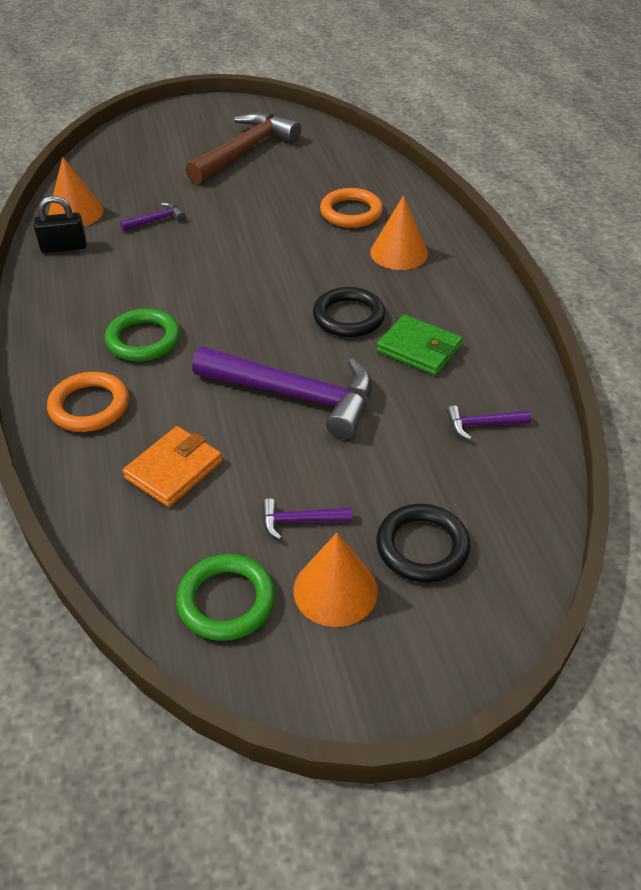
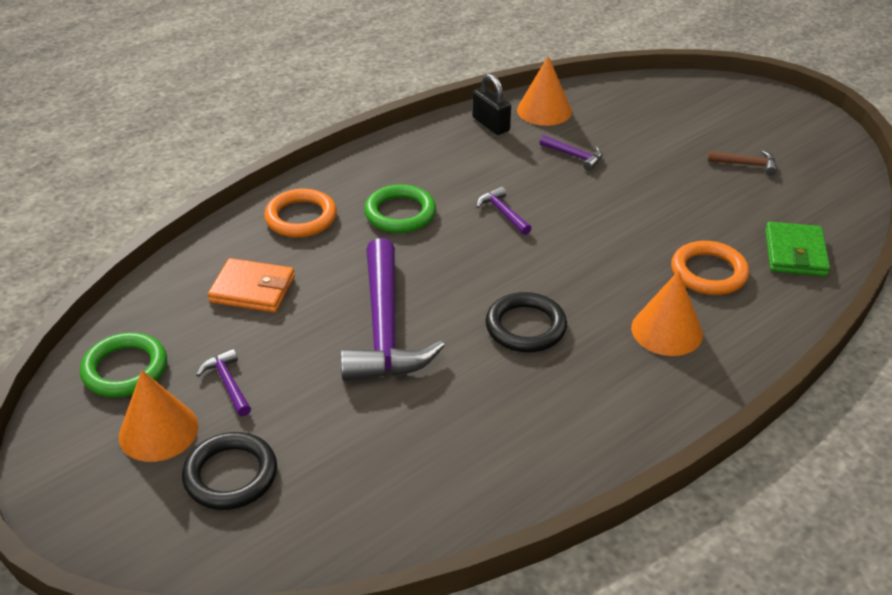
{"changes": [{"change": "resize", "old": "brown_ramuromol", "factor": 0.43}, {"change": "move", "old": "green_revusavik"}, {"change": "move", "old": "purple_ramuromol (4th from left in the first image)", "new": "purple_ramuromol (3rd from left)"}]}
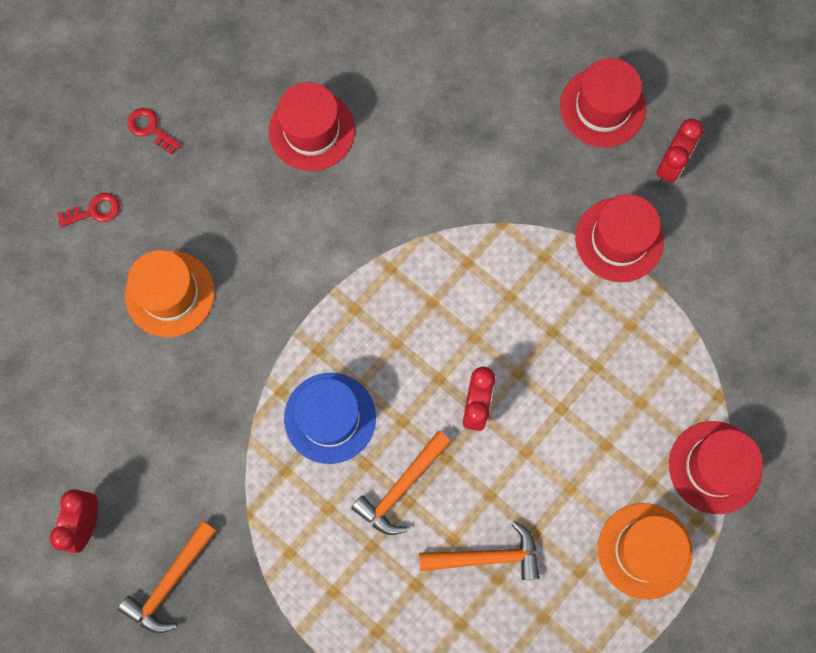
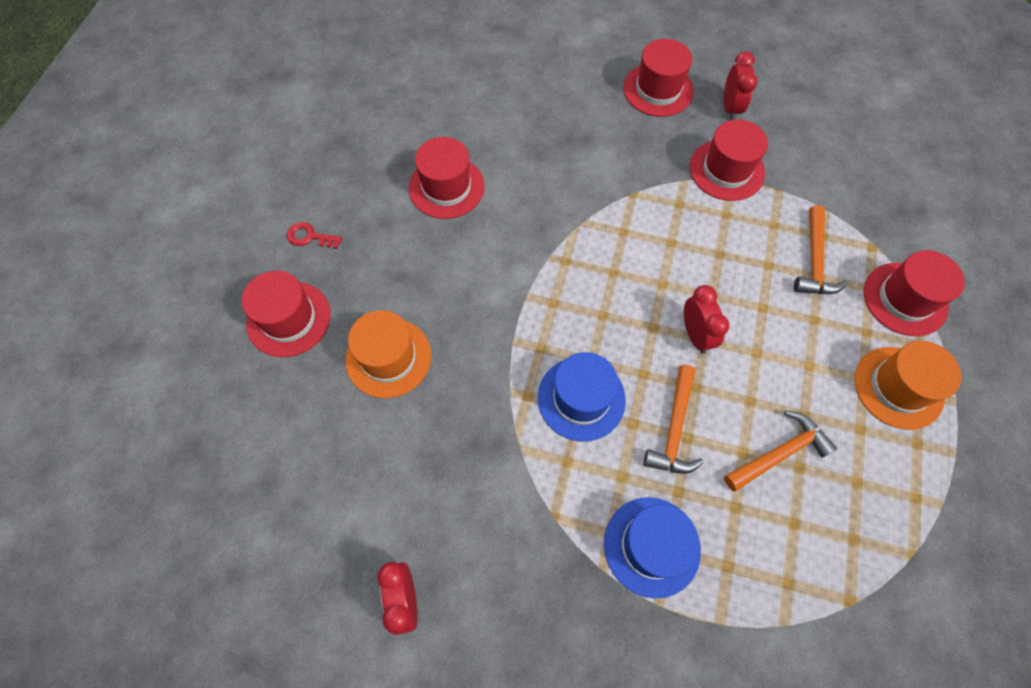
{"changes": [{"change": "replace", "old": "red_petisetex (1st from left)", "new": "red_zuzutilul (1st from left)"}, {"change": "move", "old": "orange_ramuromol (1st from left in the first image)", "new": "orange_ramuromol (3rd from left)"}, {"change": "insert", "new": "blue_zuzutilul (2nd from left)"}]}
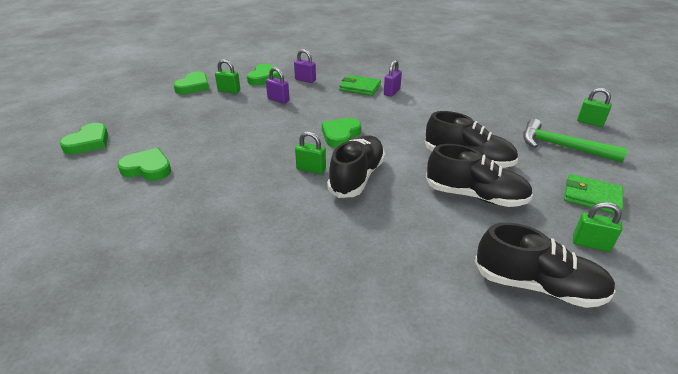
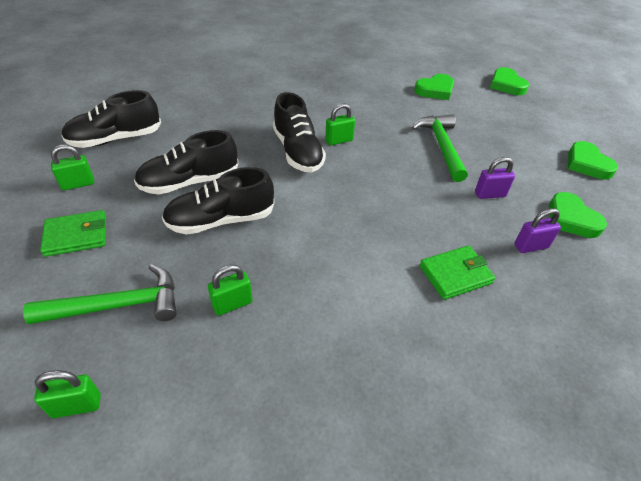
{"changes": [{"change": "move", "old": "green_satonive (1st from left in the first image)", "new": "green_satonive (3rd from left)"}, {"change": "delete", "old": "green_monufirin (5th from left)"}, {"change": "delete", "old": "purple_satonive (3rd from left)"}, {"change": "insert", "new": "green_ramuromol (2nd from left)"}]}
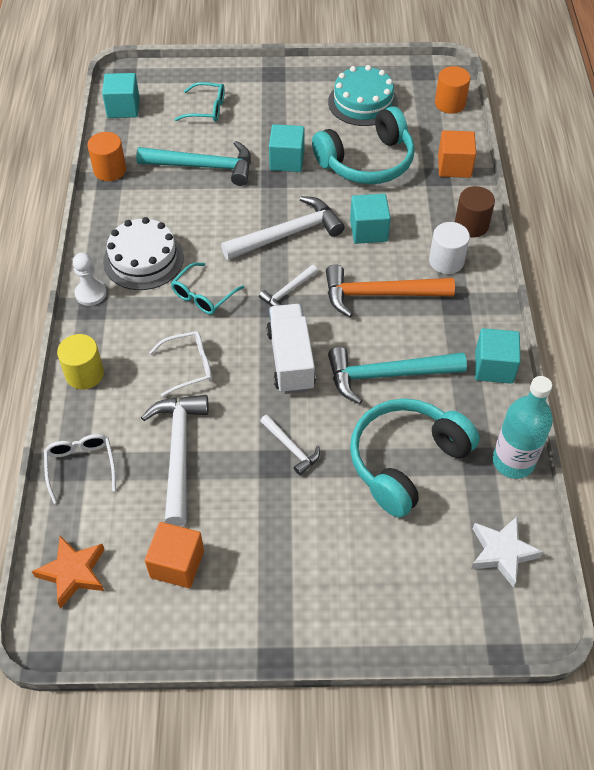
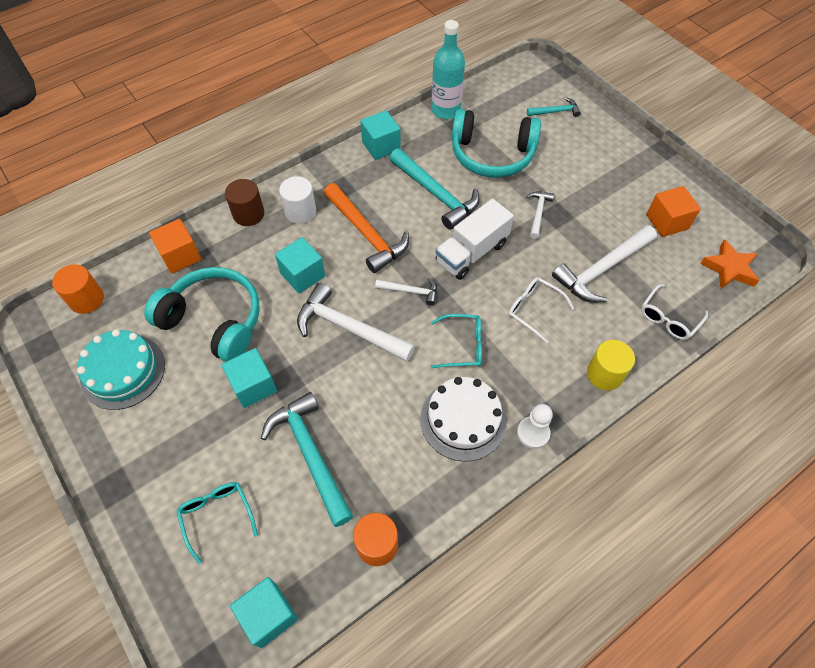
{"changes": [{"change": "delete", "old": "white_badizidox"}, {"change": "insert", "new": "turquoise_ramuromol (3rd from left)"}]}
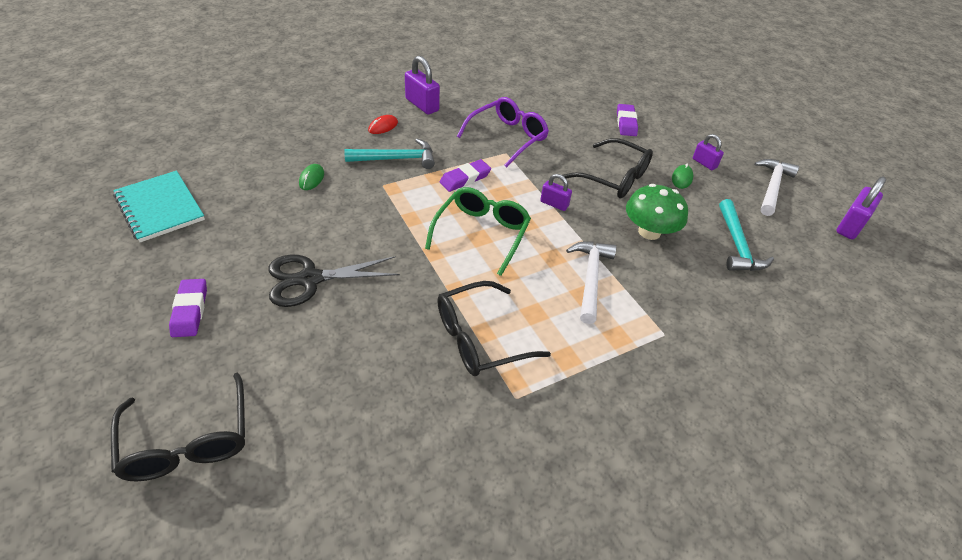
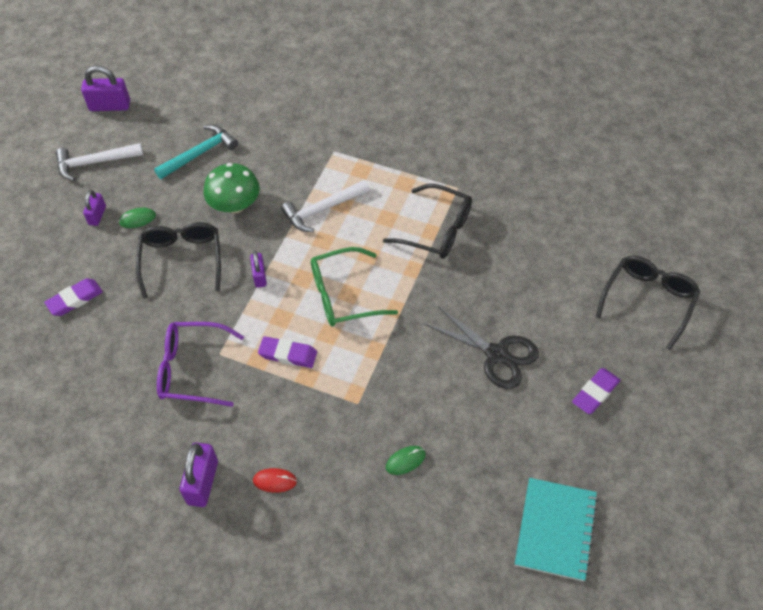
{"changes": [{"change": "delete", "old": "turquoise_ramuromol (1st from left)"}]}
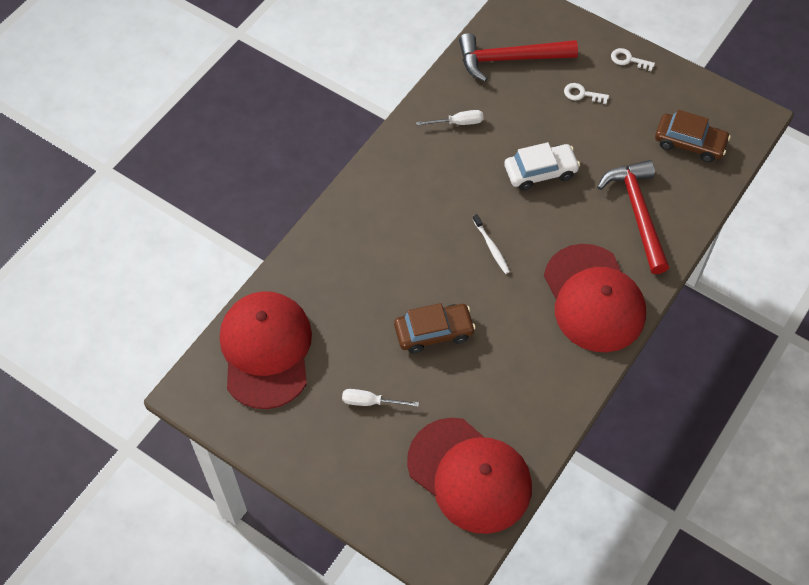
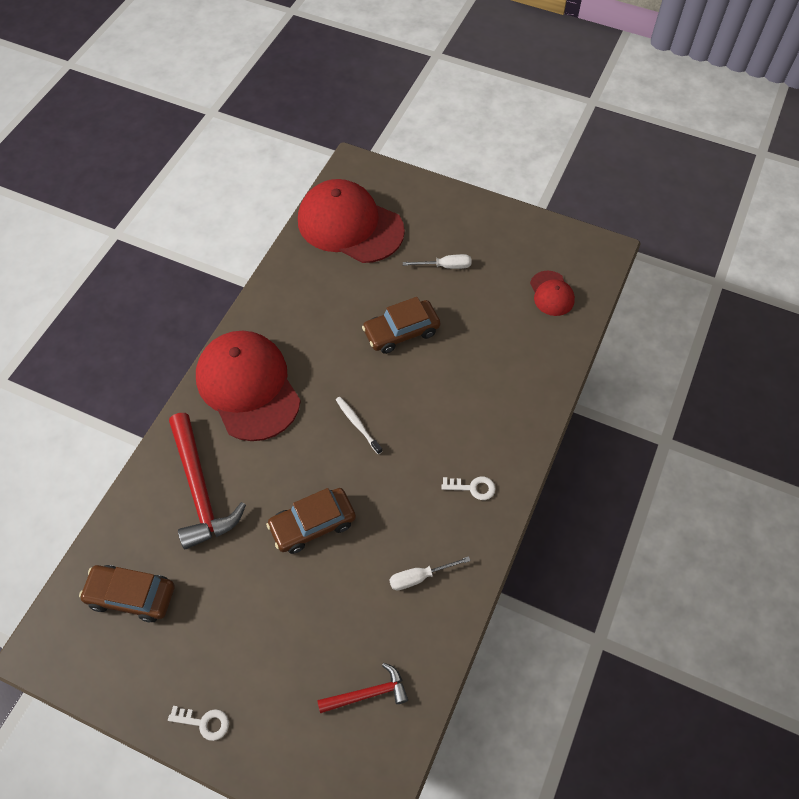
{"changes": [{"change": "resize", "old": "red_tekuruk (1st from left in the first image)", "factor": 0.47}, {"change": "resize", "old": "red_ramuromol (1st from left in the first image)", "factor": 0.55}, {"change": "recolor", "old": "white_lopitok", "new": "brown_lopitok (2nd from left)"}, {"change": "move", "old": "white_petisetex (1st from left in the first image)", "new": "white_petisetex (2nd from left)"}]}
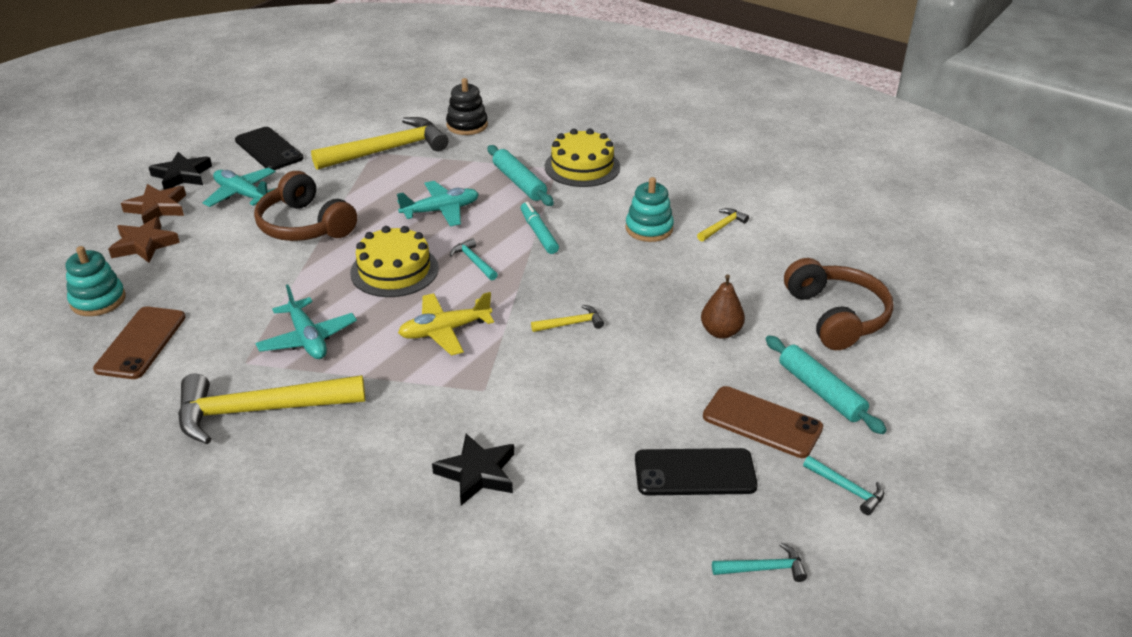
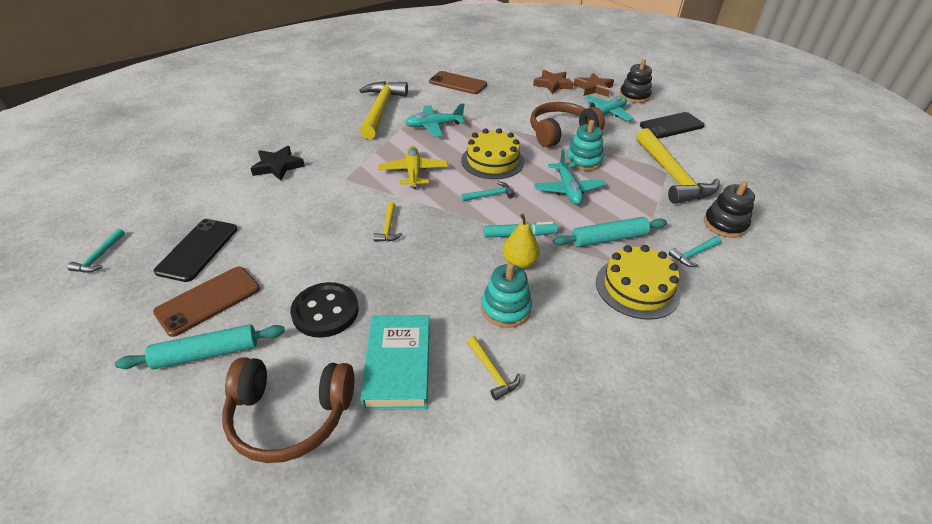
{"changes": [{"change": "move", "old": "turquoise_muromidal (1st from left in the first image)", "new": "turquoise_muromidal (2nd from left)"}, {"change": "replace", "old": "black_badizidox (1st from left)", "new": "black_muromidal (1st from left)"}, {"change": "replace", "old": "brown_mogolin", "new": "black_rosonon"}, {"change": "move", "old": "turquoise_ramuromol (3rd from left)"}, {"change": "insert", "new": "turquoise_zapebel"}, {"change": "insert", "new": "yellow_mogolin"}]}
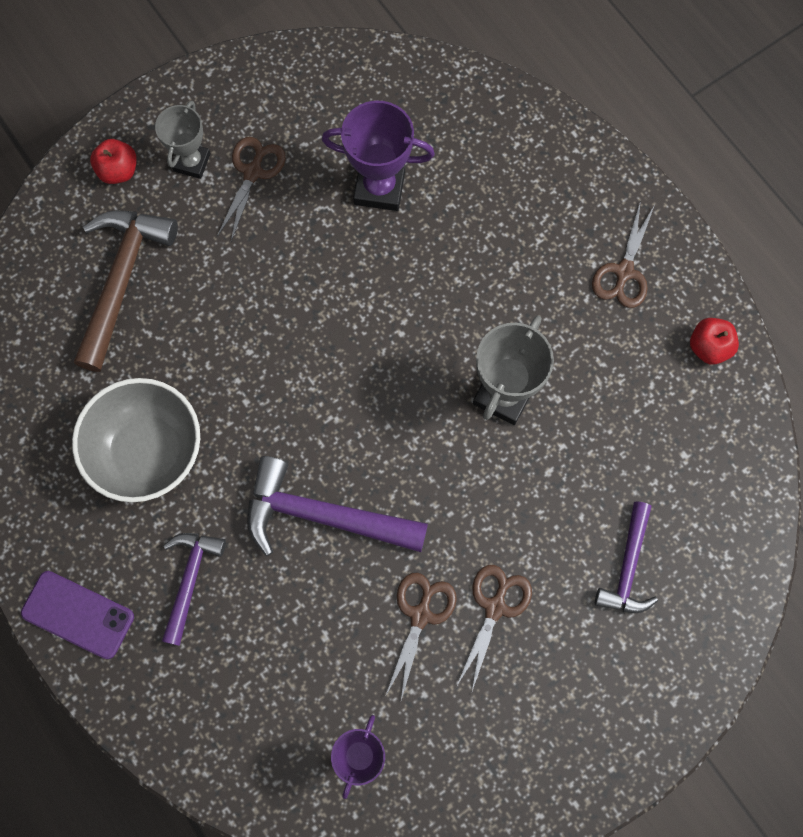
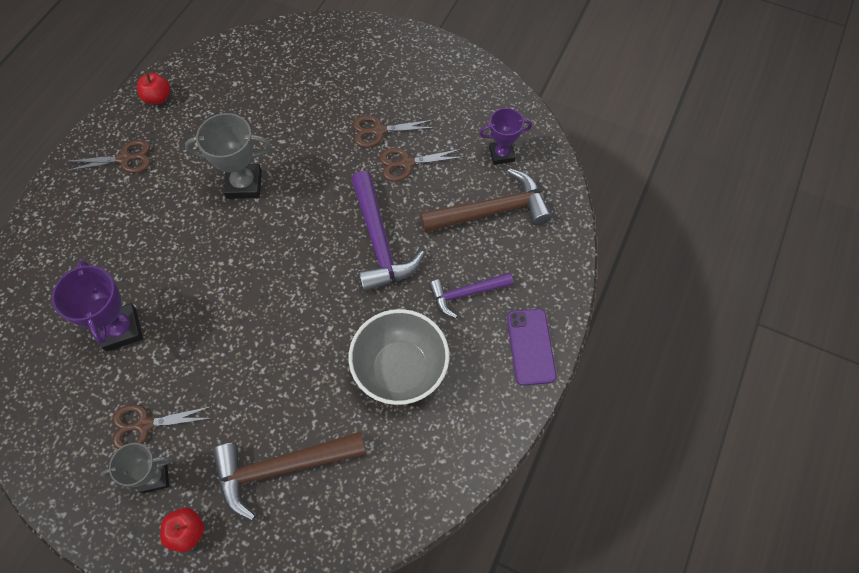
{"changes": [{"change": "delete", "old": "purple_ramuromol (3rd from left)"}, {"change": "insert", "new": "brown_ramuromol (2nd from left)"}]}
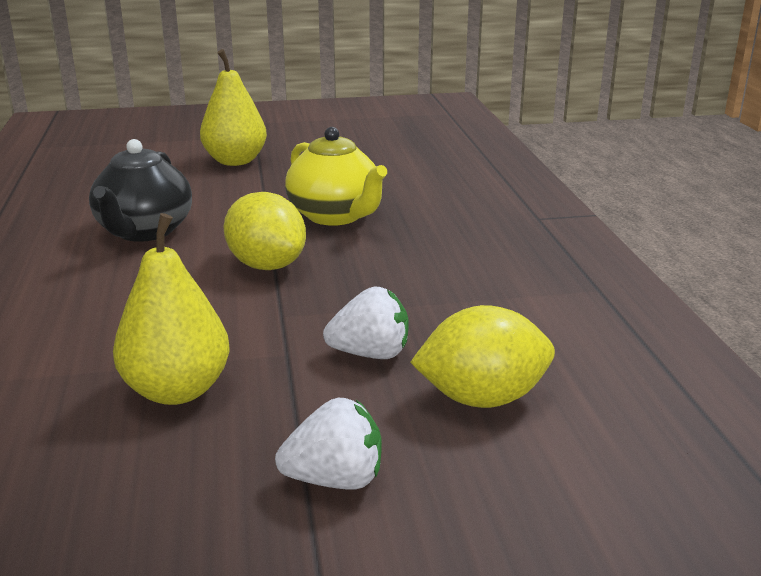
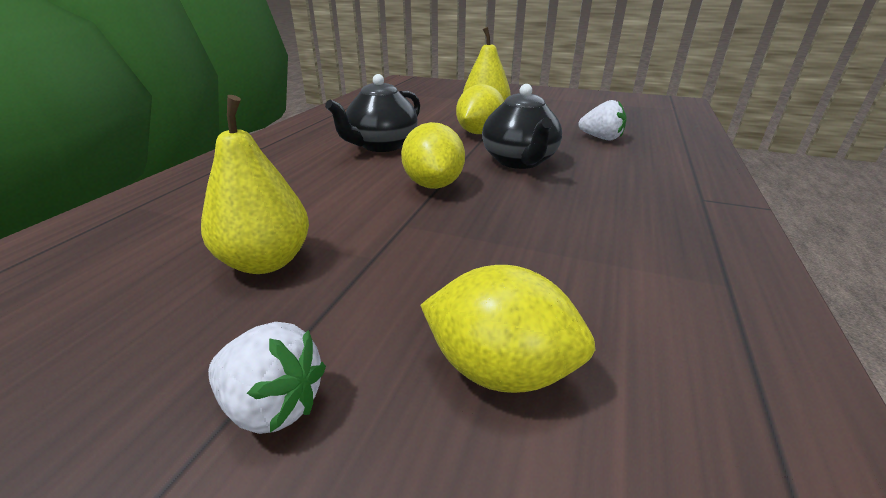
{"changes": [{"change": "recolor", "old": "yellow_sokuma", "new": "black_sokuma (2nd from left)"}, {"change": "move", "old": "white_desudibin (2nd from left)"}, {"change": "insert", "new": "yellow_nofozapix (2nd from left)"}]}
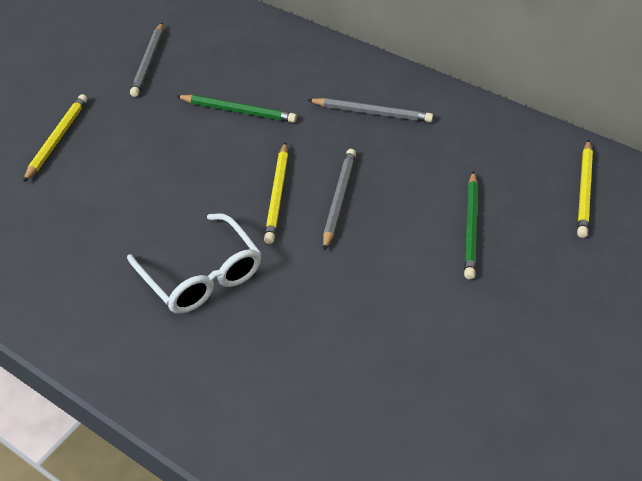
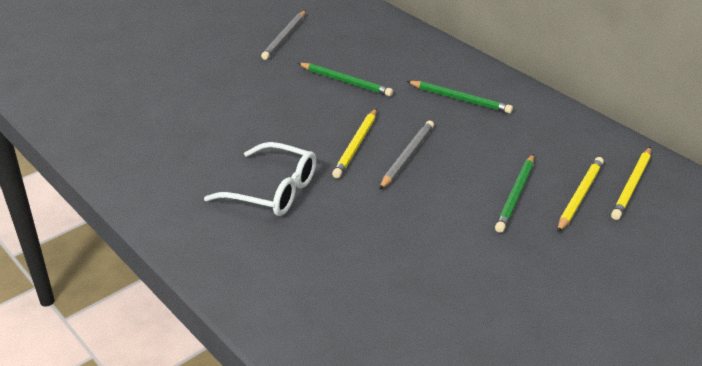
{"changes": [{"change": "move", "old": "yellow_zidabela (1st from left in the first image)", "new": "yellow_zidabela (2nd from left)"}, {"change": "rotate", "old": "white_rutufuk", "degrees": -45}, {"change": "recolor", "old": "grey_zidabela (3rd from left)", "new": "green_zidabela (2nd from left)"}]}
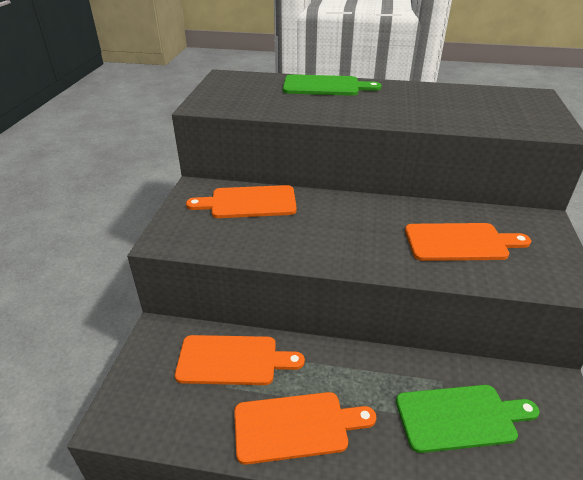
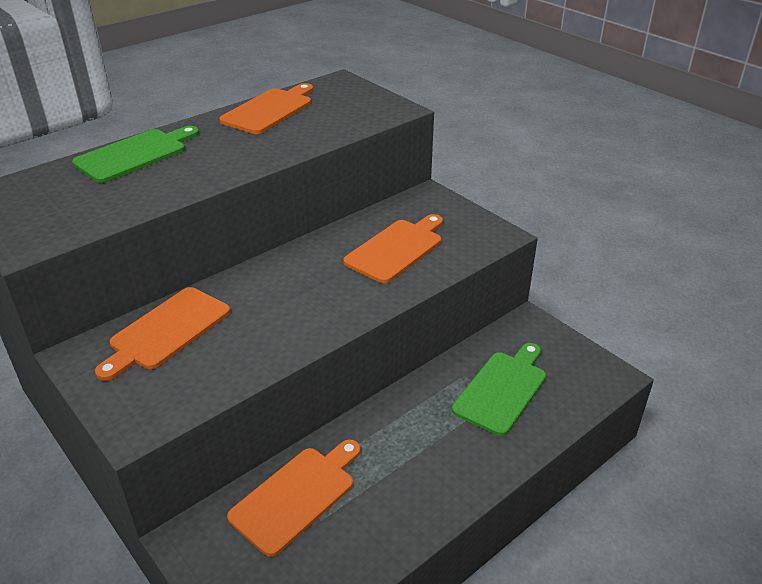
{"changes": [{"change": "move", "old": "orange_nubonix (3rd from left in the first image)", "new": "orange_nubonix (2nd from left)"}]}
